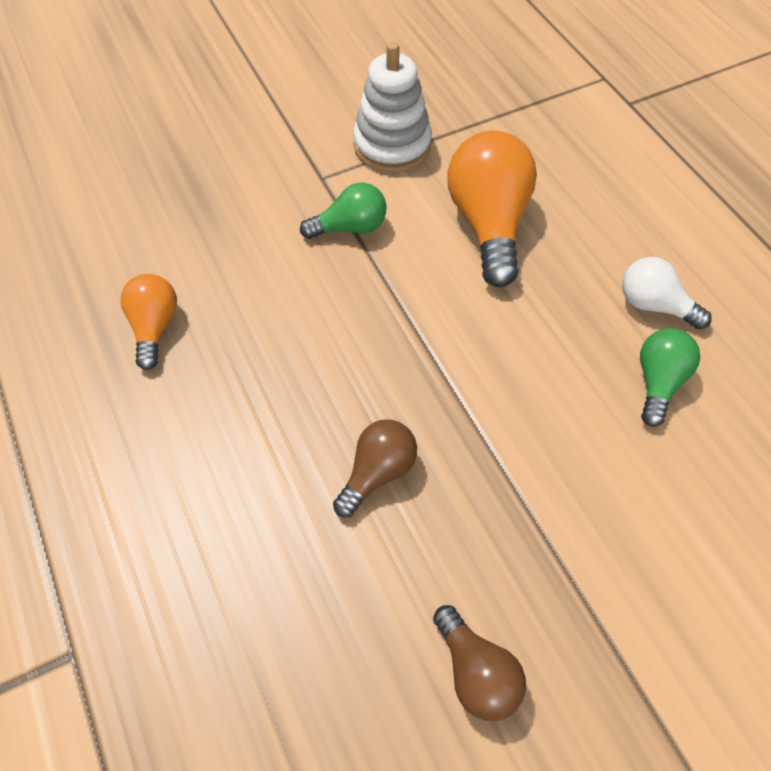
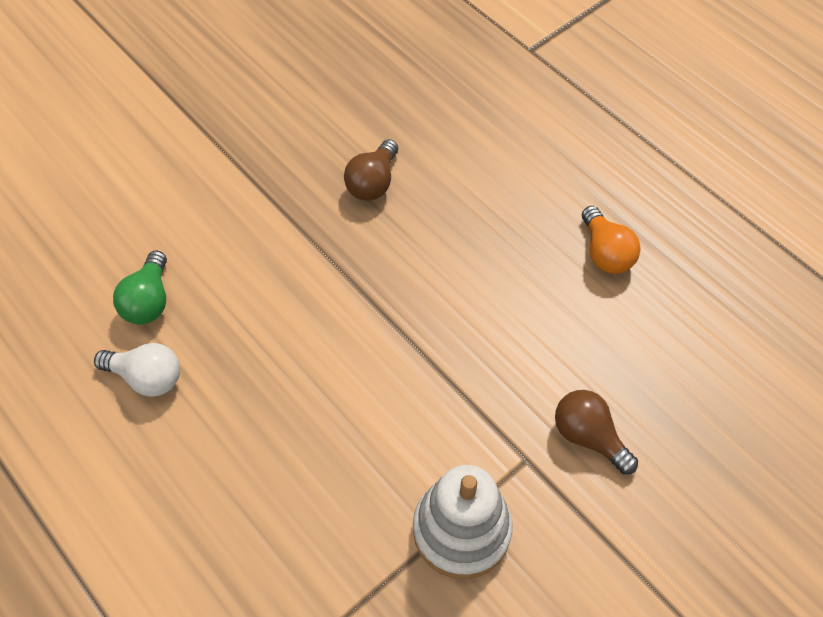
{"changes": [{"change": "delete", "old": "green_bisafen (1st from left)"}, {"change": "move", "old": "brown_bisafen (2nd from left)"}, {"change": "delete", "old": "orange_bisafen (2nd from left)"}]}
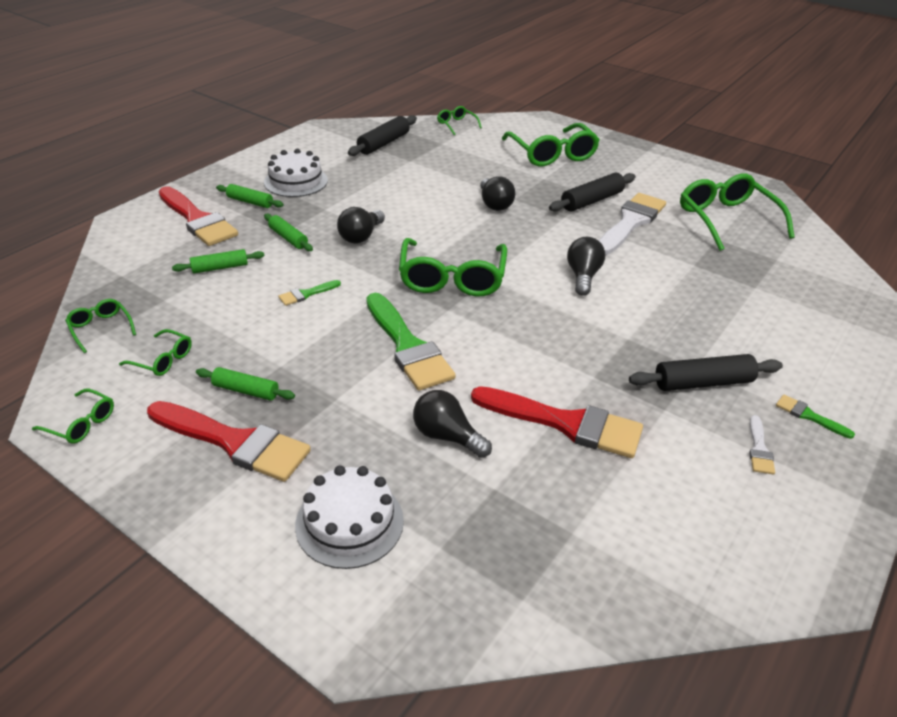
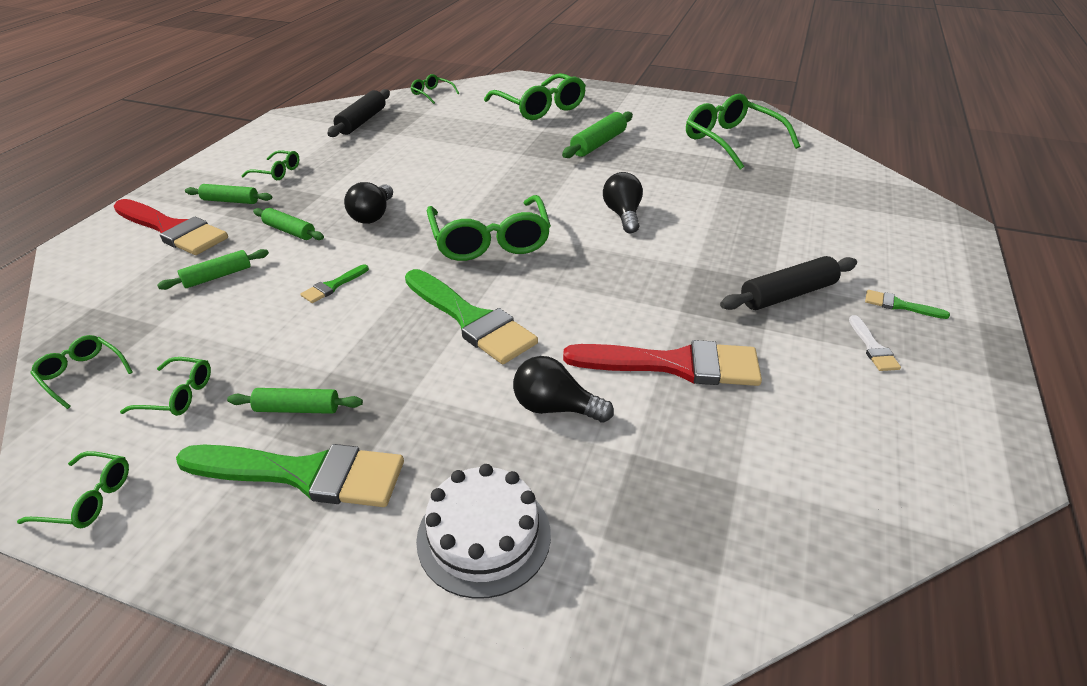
{"changes": [{"change": "recolor", "old": "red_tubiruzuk (2nd from left)", "new": "green_tubiruzuk (1st from left)"}, {"change": "replace", "old": "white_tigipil (1st from left)", "new": "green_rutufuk (4th from left)"}, {"change": "delete", "old": "black_bisafen (3rd from left)"}, {"change": "recolor", "old": "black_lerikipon (2nd from left)", "new": "green_lerikipon (5th from left)"}, {"change": "delete", "old": "white_tubiruzuk (1st from left)"}]}
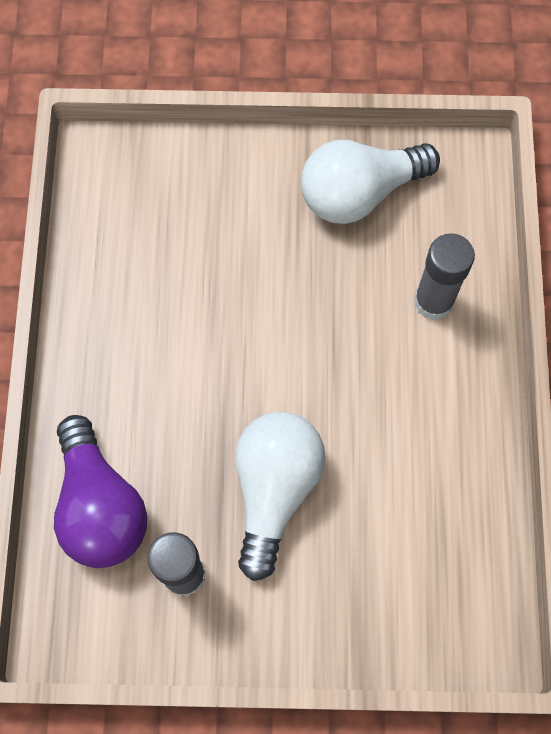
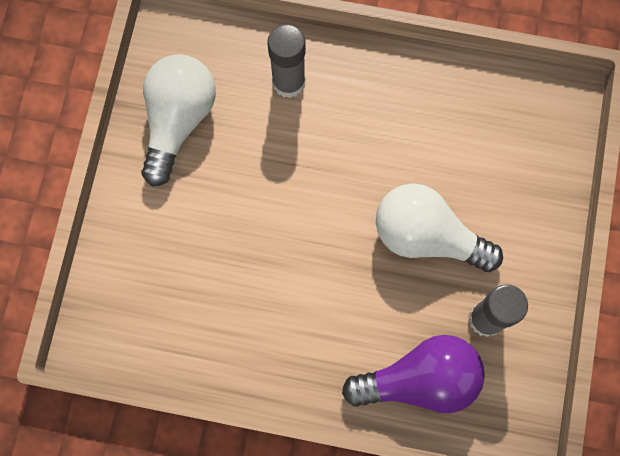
{"changes": [{"change": "rotate", "old": "white_bisafen (2nd from left in the first image)", "degrees": -150}]}
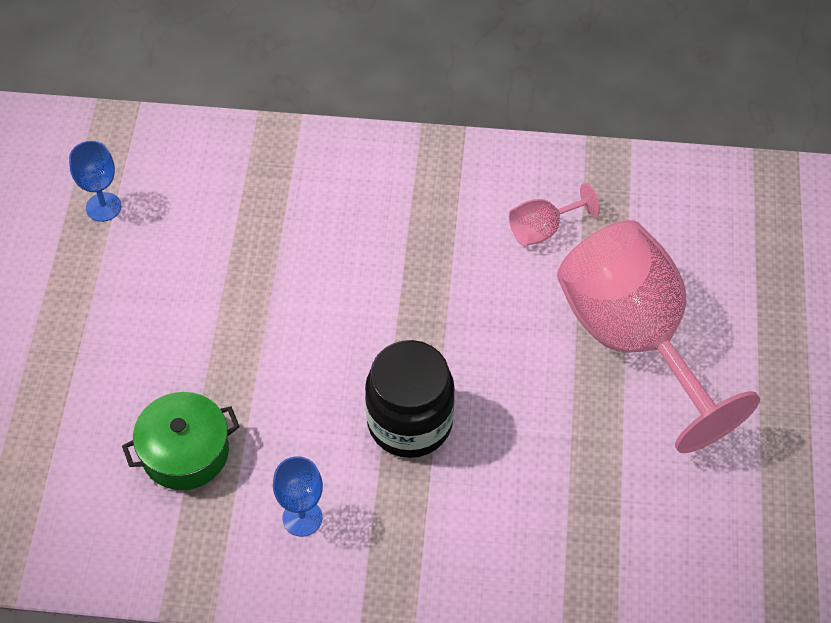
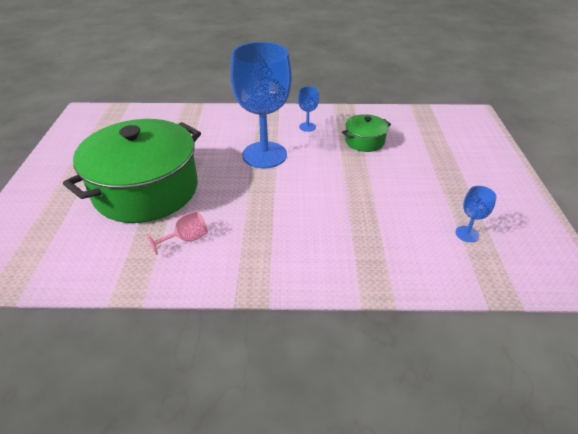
{"changes": [{"change": "replace", "old": "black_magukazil", "new": "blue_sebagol (1st from left)"}, {"change": "replace", "old": "pink_sebagol (2nd from left)", "new": "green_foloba (1st from left)"}]}
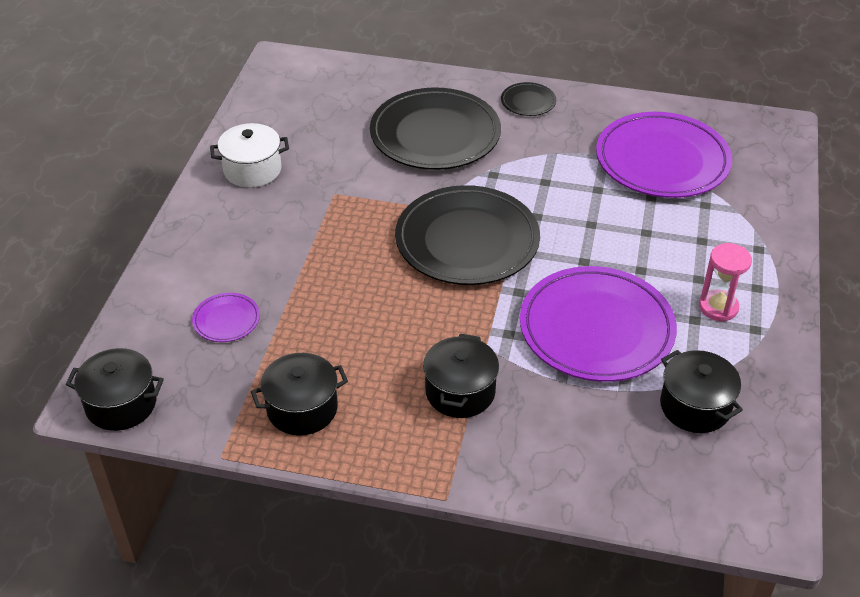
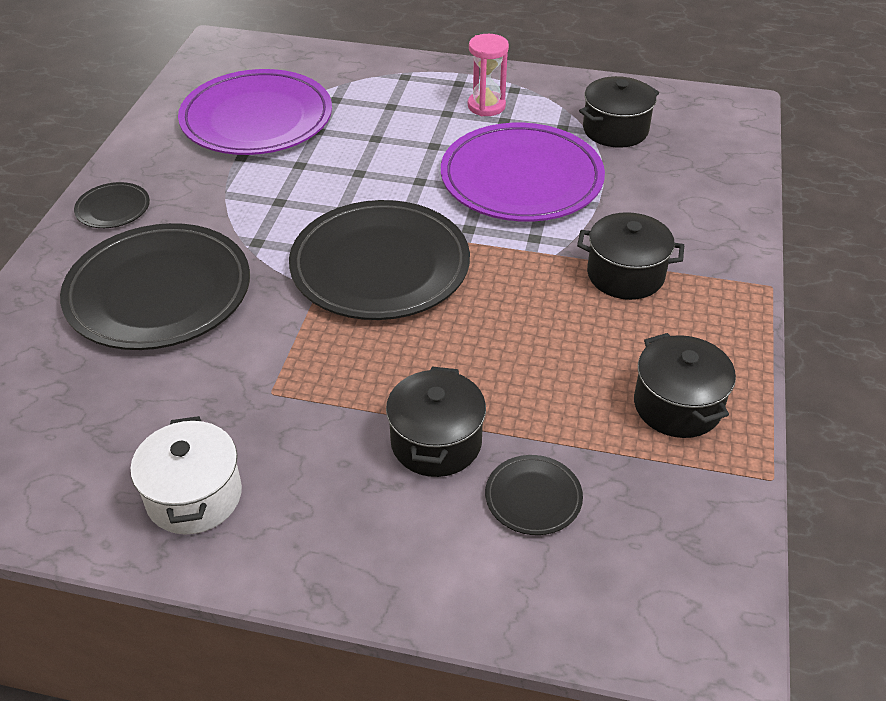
{"changes": [{"change": "move", "old": "black_foloba (1st from left)"}, {"change": "recolor", "old": "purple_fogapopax (1st from left)", "new": "black_fogapopax (4th from left)"}]}
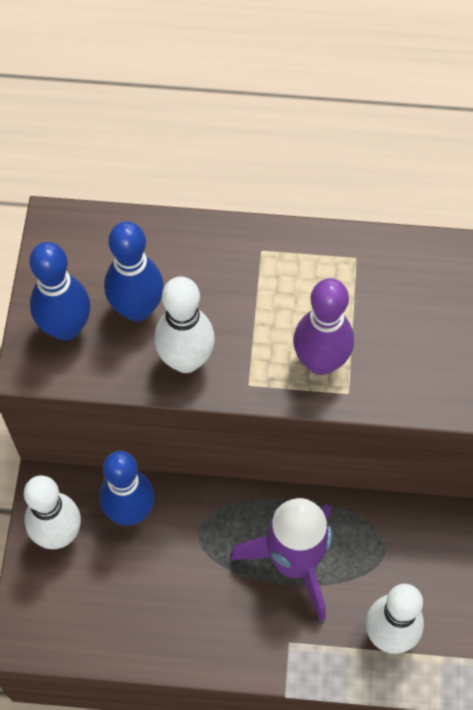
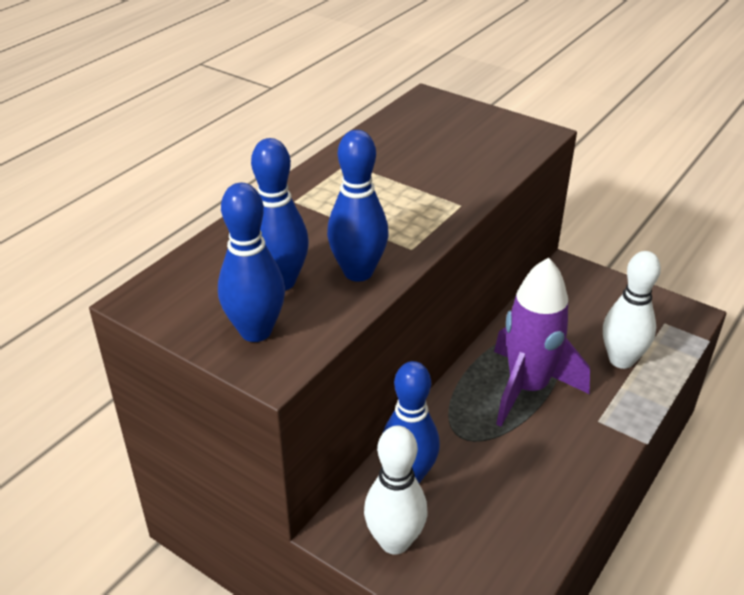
{"changes": [{"change": "recolor", "old": "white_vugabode (2nd from left)", "new": "blue_vugabode (3rd from left)"}, {"change": "delete", "old": "purple_vugabode"}]}
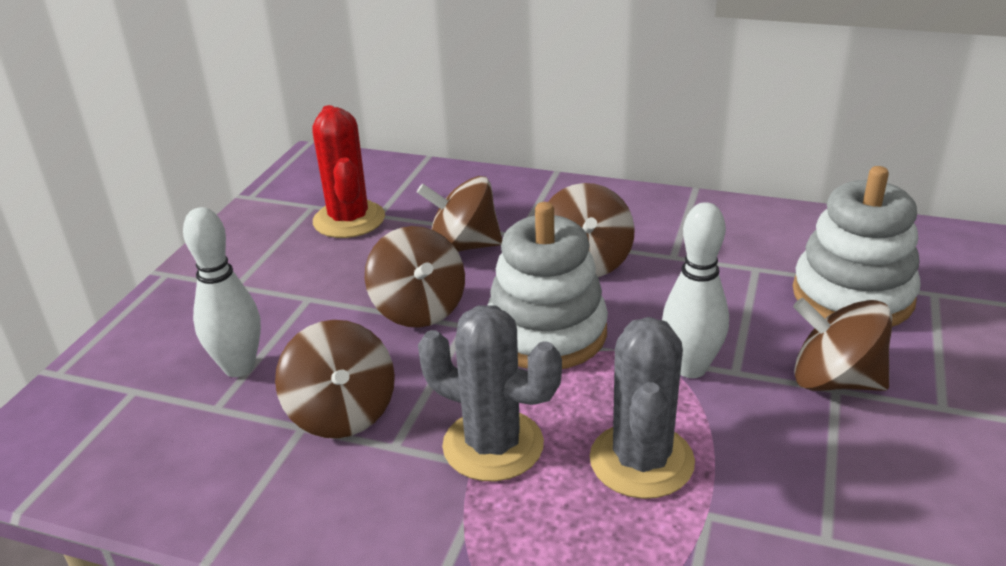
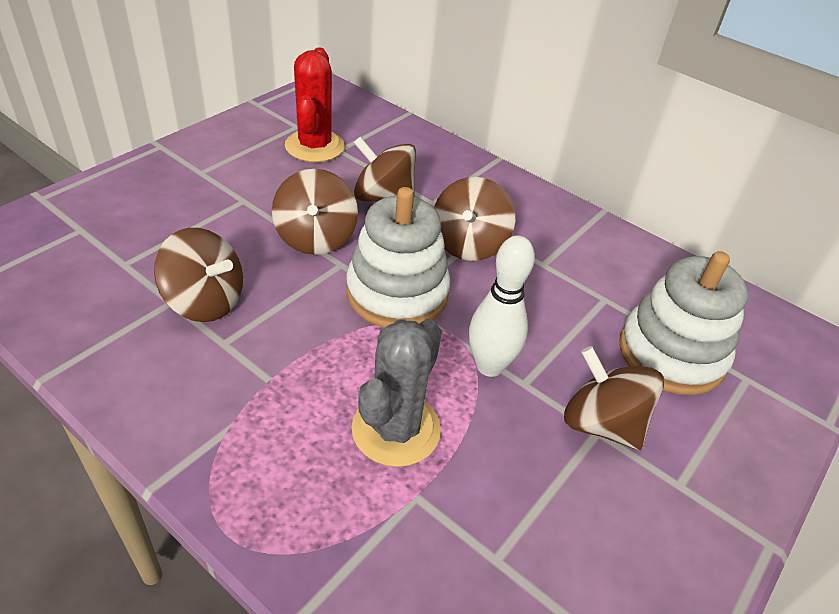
{"changes": [{"change": "delete", "old": "white_vugabode (1st from left)"}, {"change": "rotate", "old": "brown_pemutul (1st from left)", "degrees": -60}, {"change": "delete", "old": "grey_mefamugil (1st from left)"}]}
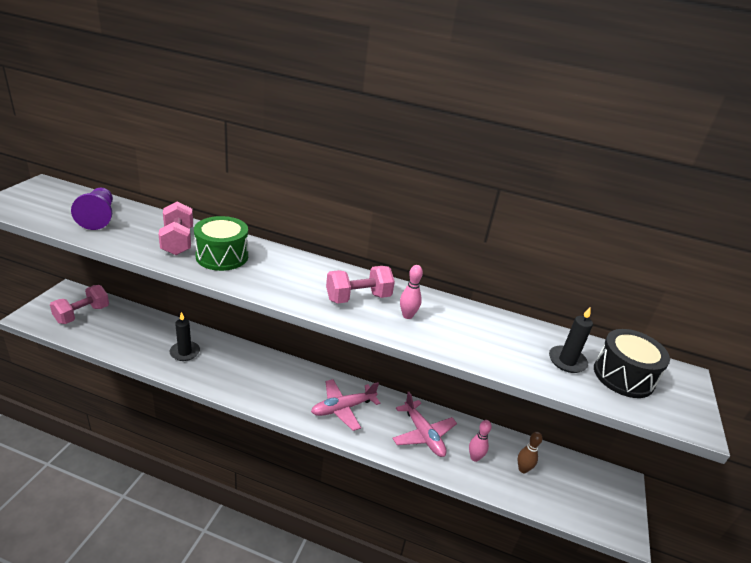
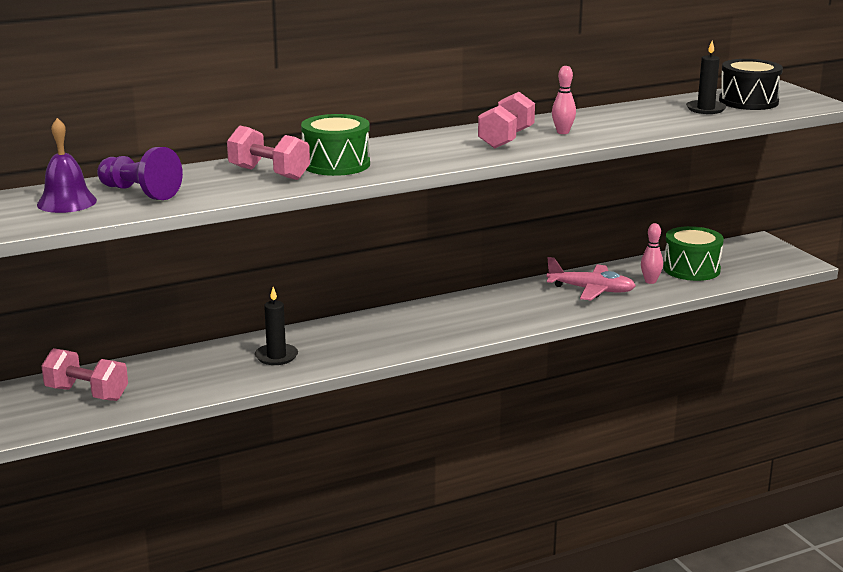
{"changes": [{"change": "rotate", "old": "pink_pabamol (1st from left)", "degrees": -60}, {"change": "delete", "old": "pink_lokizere (1st from left)"}, {"change": "replace", "old": "brown_vugabode", "new": "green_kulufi (2nd from left)"}, {"change": "insert", "new": "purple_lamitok"}]}
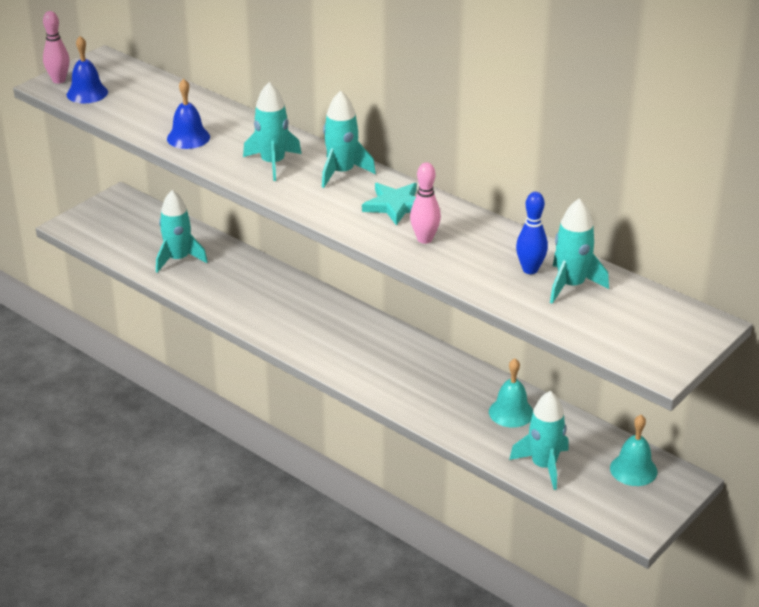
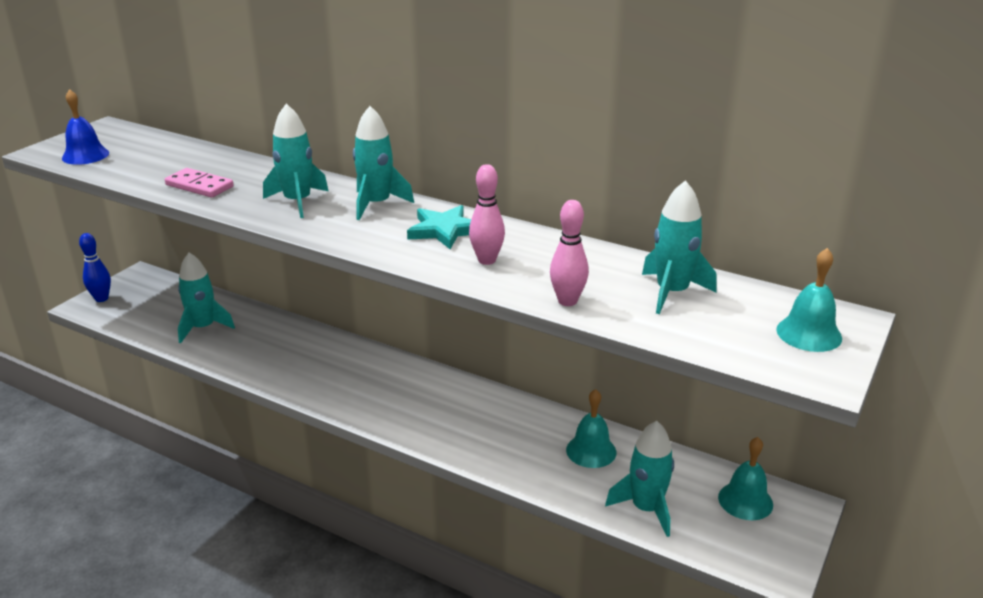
{"changes": [{"change": "move", "old": "pink_vugabode (1st from left in the first image)", "new": "pink_vugabode (2nd from left)"}, {"change": "replace", "old": "blue_lamitok (2nd from left)", "new": "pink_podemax"}, {"change": "move", "old": "blue_vugabode"}, {"change": "insert", "new": "turquoise_lamitok (3rd from left)"}]}
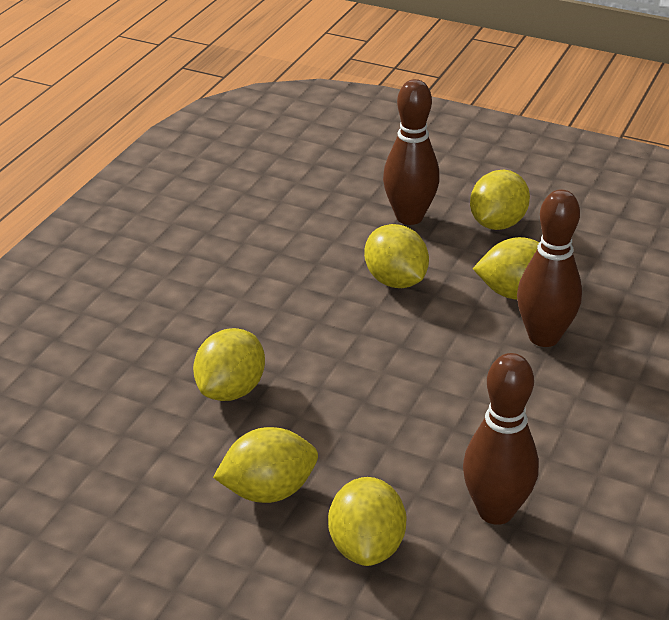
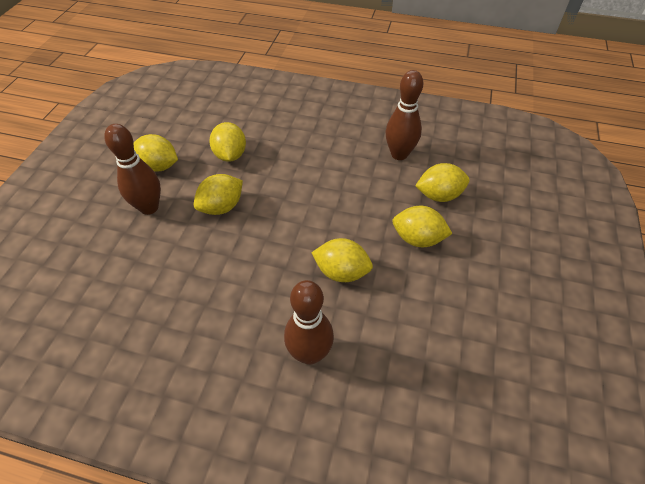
{"changes": [{"change": "rotate", "old": "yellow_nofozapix (2nd from left in the first image)", "degrees": -45}, {"change": "move", "old": "brown_vugabode (3rd from left in the first image)", "new": "brown_vugabode (2nd from left)"}]}
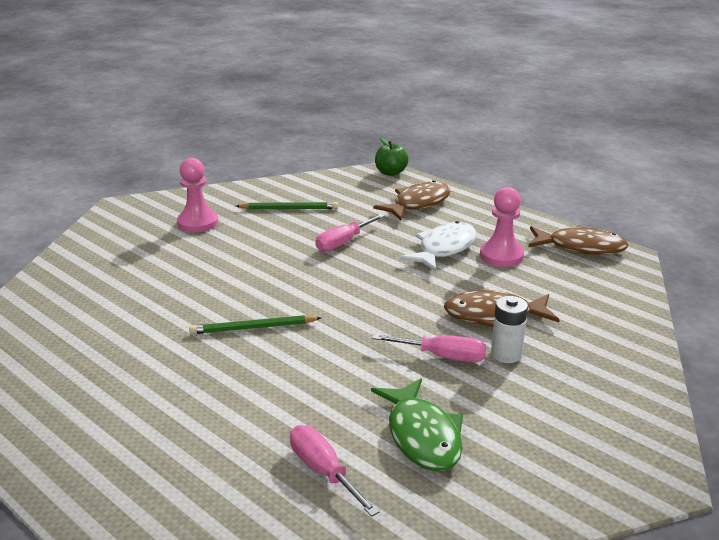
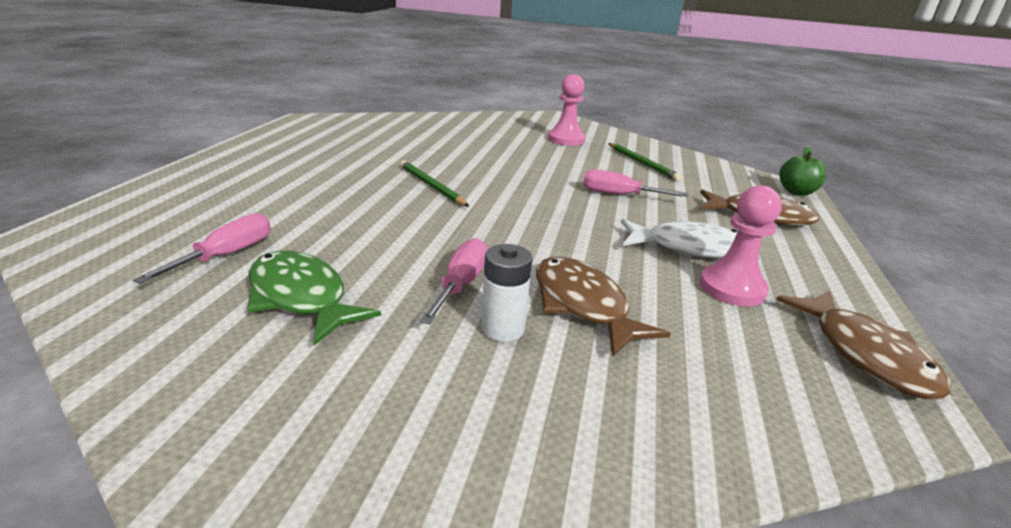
{"changes": [{"change": "rotate", "old": "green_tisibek", "degrees": 90}, {"change": "rotate", "old": "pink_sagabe (3rd from left in the first image)", "degrees": -150}]}
